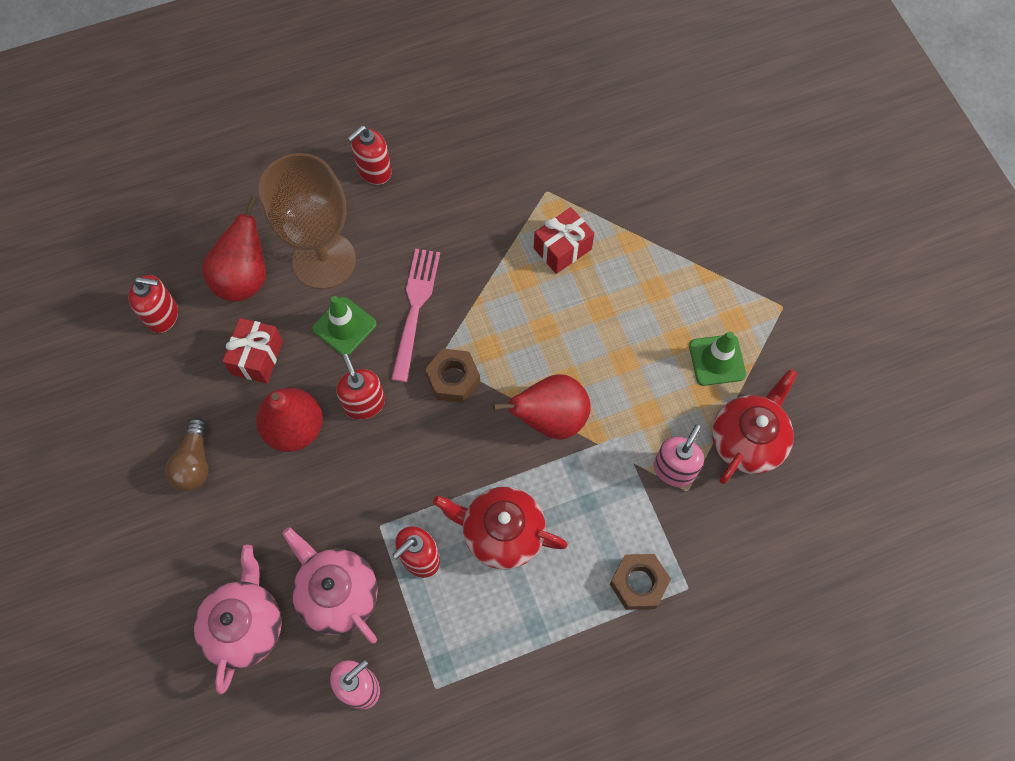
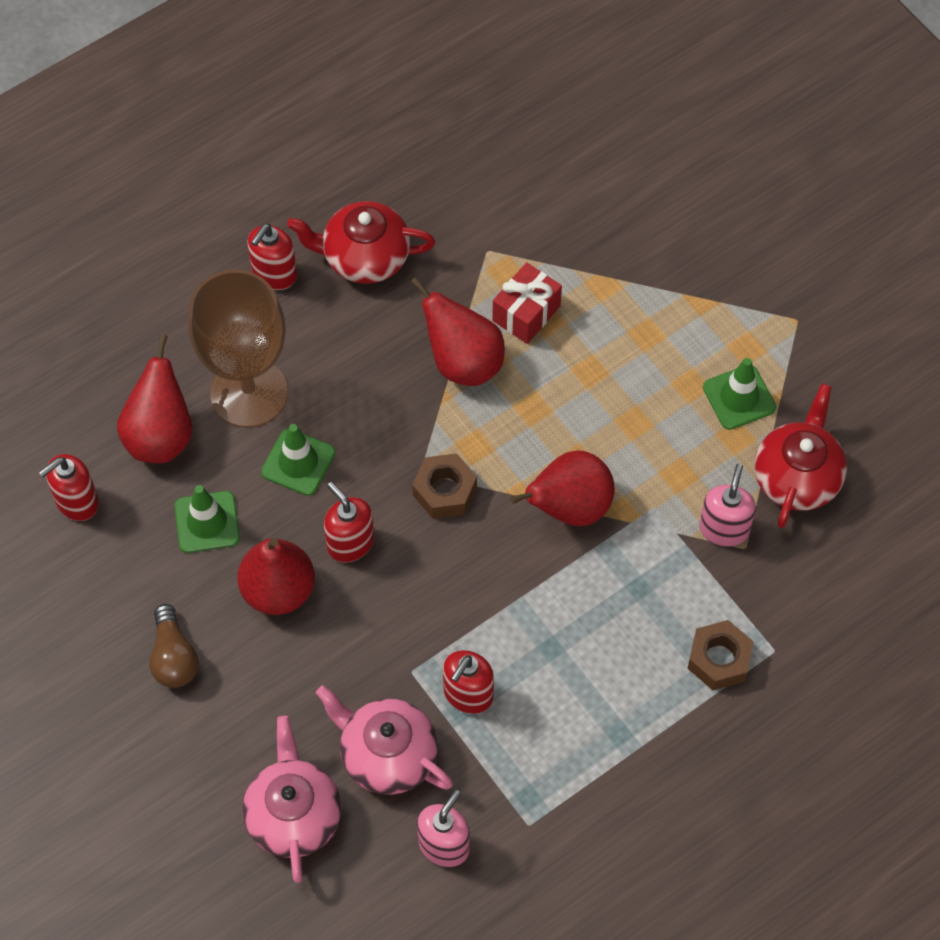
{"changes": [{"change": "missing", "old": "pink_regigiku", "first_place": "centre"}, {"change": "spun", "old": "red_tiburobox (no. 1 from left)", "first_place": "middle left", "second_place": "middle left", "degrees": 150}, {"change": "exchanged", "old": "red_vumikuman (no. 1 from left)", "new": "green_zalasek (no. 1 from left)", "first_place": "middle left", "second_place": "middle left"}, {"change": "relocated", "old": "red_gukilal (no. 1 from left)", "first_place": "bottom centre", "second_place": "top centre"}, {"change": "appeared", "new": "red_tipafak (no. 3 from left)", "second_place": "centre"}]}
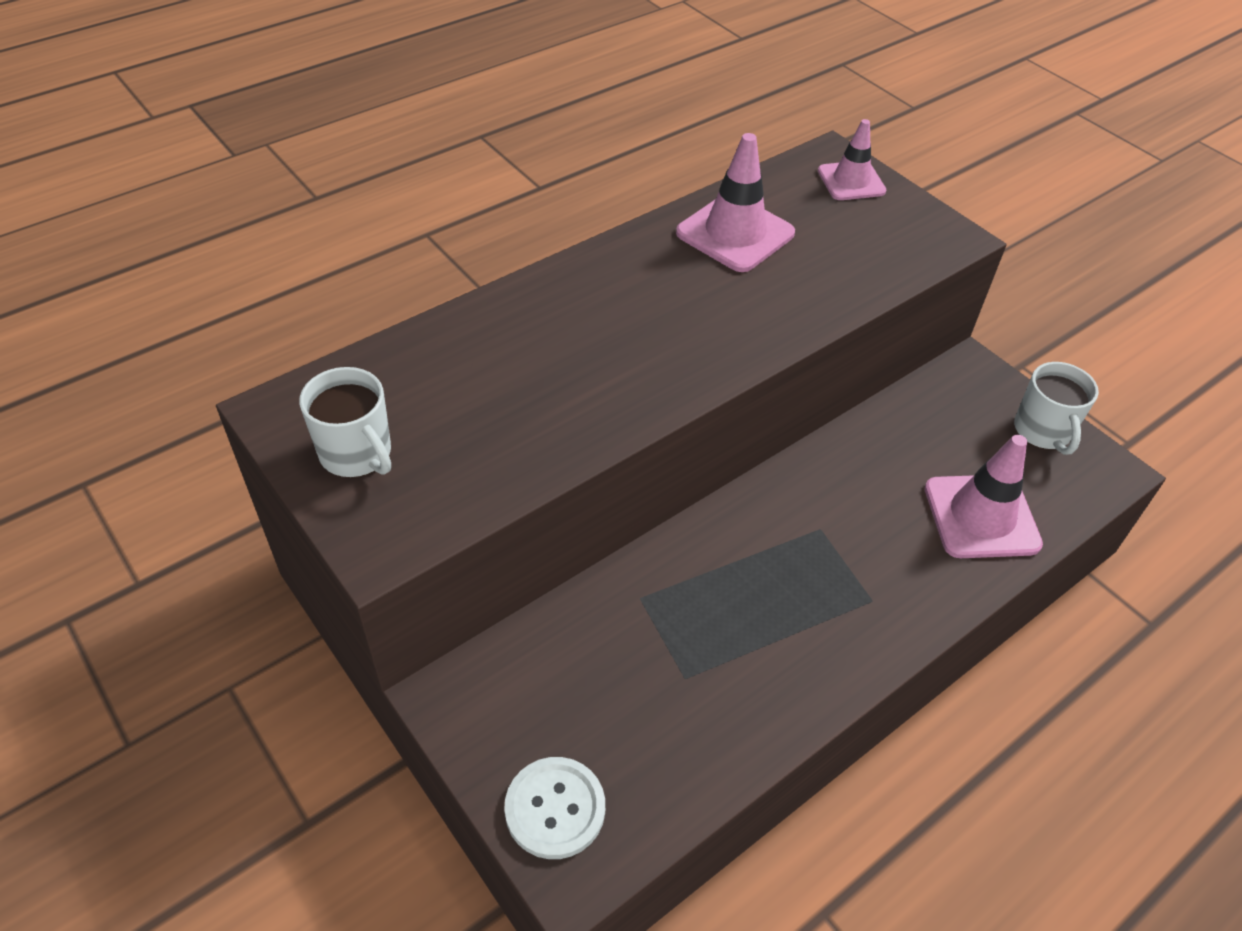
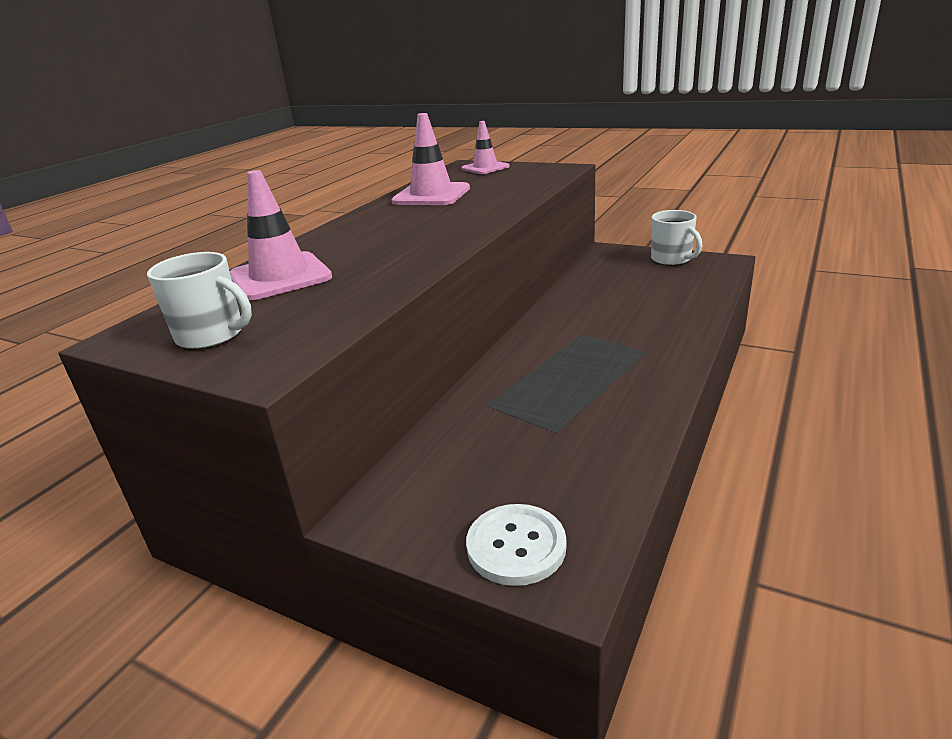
{"changes": [{"change": "relocated", "old": "pink_zalasek (no. 3 from left in the first image)", "new": "pink_zalasek (no. 1 from left)", "first_place": "middle right", "second_place": "top left"}]}
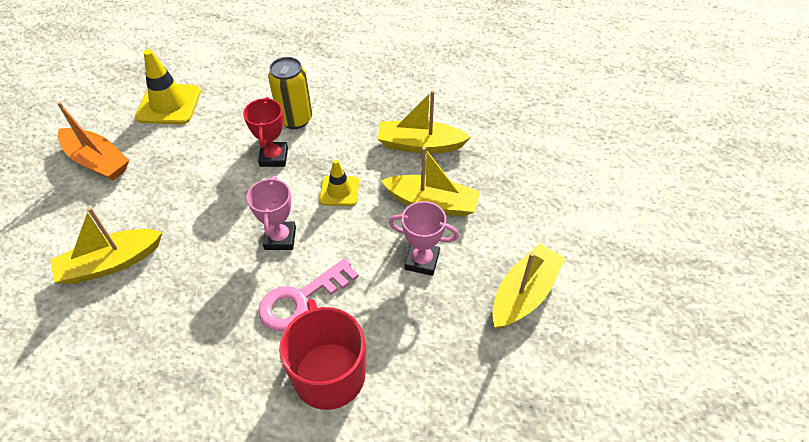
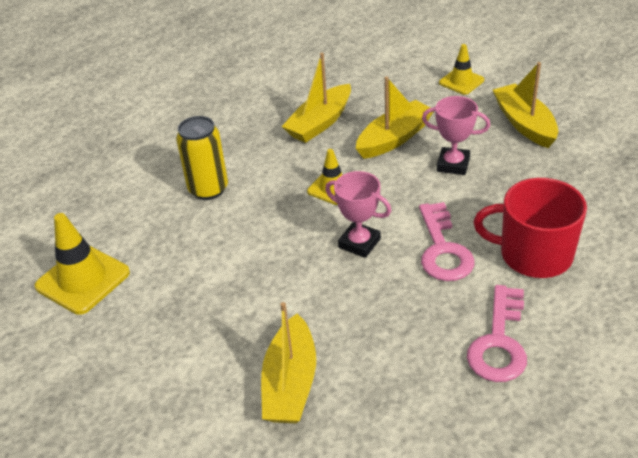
{"changes": [{"change": "missing", "old": "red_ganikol", "first_place": "top left"}, {"change": "missing", "old": "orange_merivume", "first_place": "top left"}, {"change": "spun", "old": "pink_ganikol (no. 2 from left)", "first_place": "centre", "second_place": "top right", "degrees": 60}, {"change": "appeared", "new": "yellow_zalasek (no. 3 from left)", "second_place": "top right"}, {"change": "appeared", "new": "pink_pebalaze (no. 2 from left)", "second_place": "bottom right"}]}
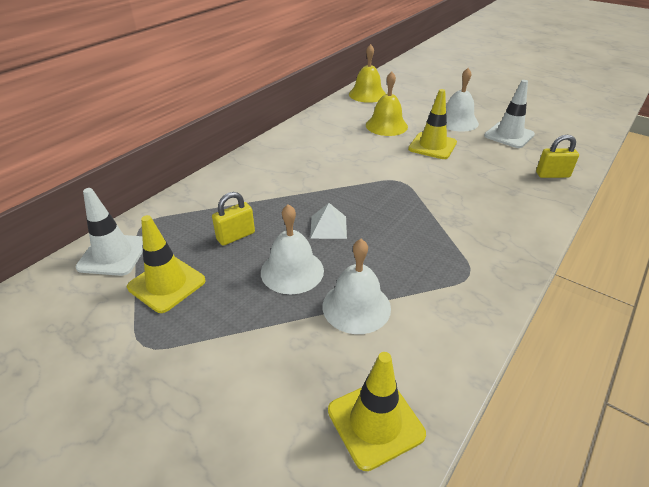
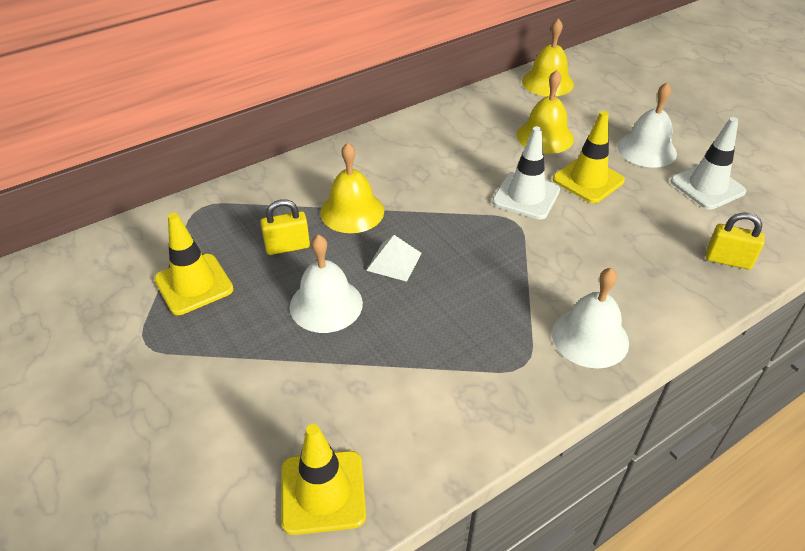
{"changes": [{"change": "relocated", "old": "white_zalasek (no. 1 from left)", "first_place": "middle left", "second_place": "top centre"}, {"change": "relocated", "old": "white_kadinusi (no. 2 from left)", "first_place": "centre", "second_place": "middle right"}, {"change": "appeared", "new": "yellow_kadinusi (no. 1 from left)", "second_place": "centre"}]}
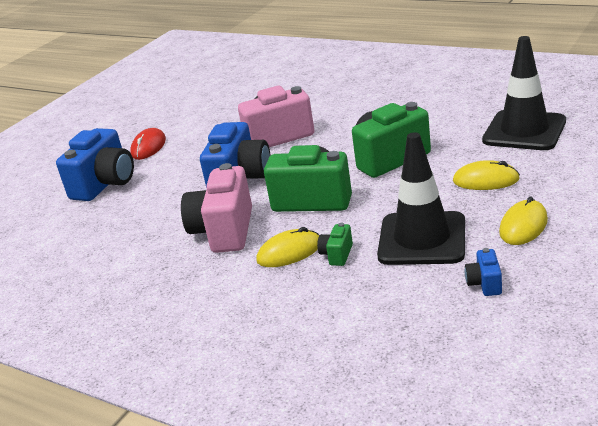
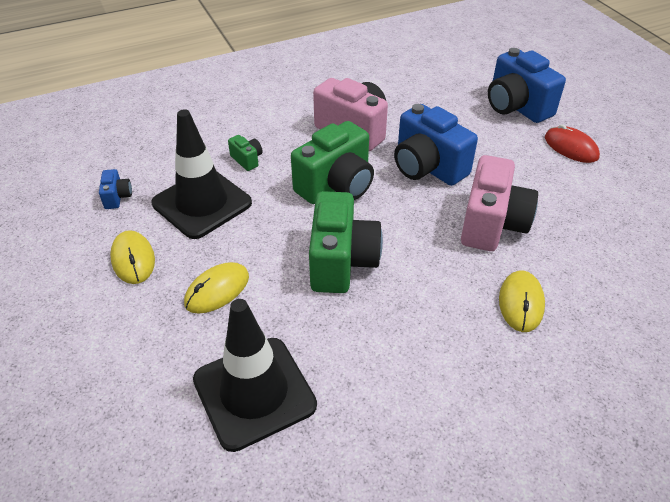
{"changes": [{"change": "relocated", "old": "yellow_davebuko (no. 1 from left in the first image)", "new": "yellow_davebuko (no. 3 from left)", "first_place": "centre", "second_place": "middle right"}, {"change": "spun", "old": "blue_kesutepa (no. 3 from left in the first image)", "first_place": "middle right", "second_place": "middle left", "degrees": 45}]}
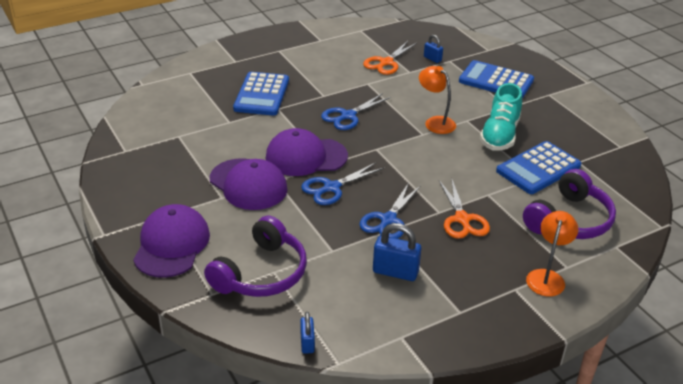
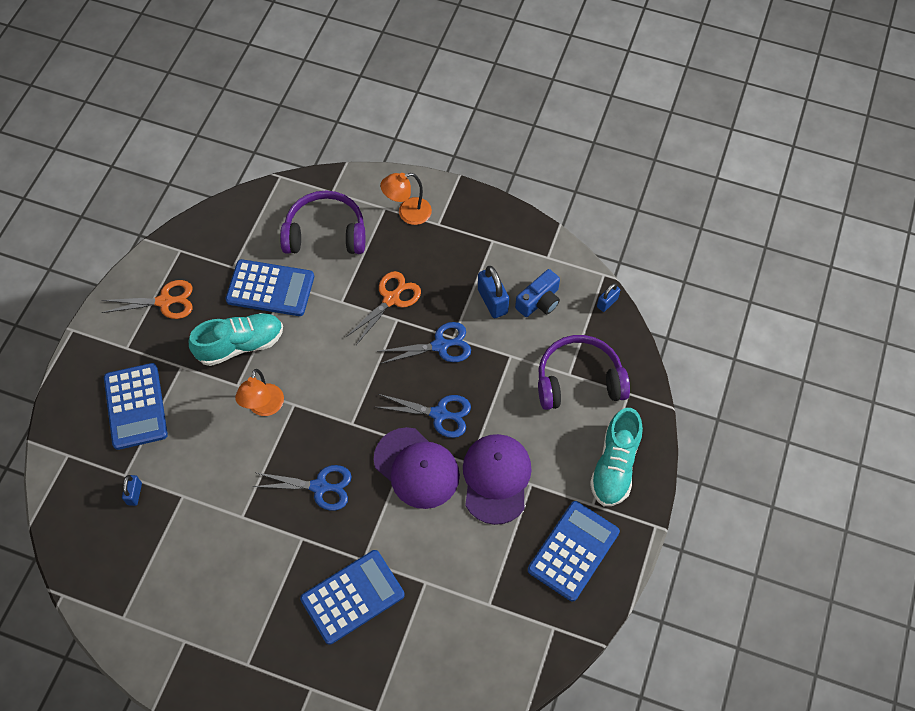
{"changes": [{"change": "relocated", "old": "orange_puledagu (no. 1 from left)", "first_place": "top centre", "second_place": "middle left"}, {"change": "exchanged", "old": "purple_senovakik (no. 1 from left)", "new": "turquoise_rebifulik (no. 2 from left)", "first_place": "middle left", "second_place": "middle right"}, {"change": "appeared", "new": "blue_kesutepa", "second_place": "centre"}, {"change": "appeared", "new": "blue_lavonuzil (no. 4 from left)", "second_place": "bottom centre"}]}
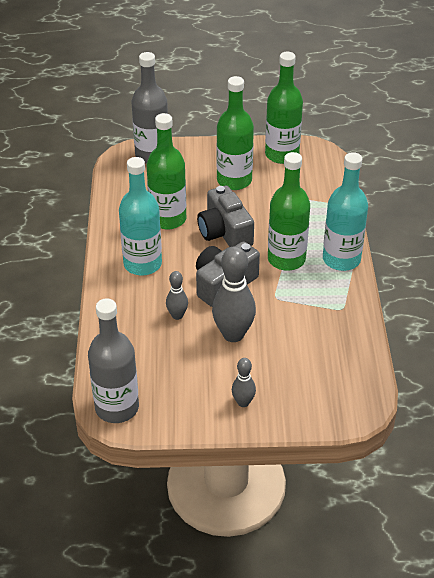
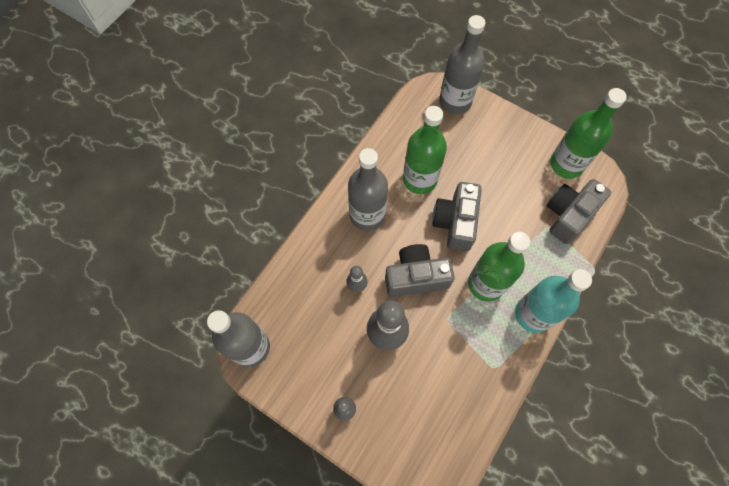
{"changes": [{"change": "missing", "old": "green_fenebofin (no. 2 from left)", "first_place": "top centre"}, {"change": "colour", "old": "turquoise_fenebofin (no. 1 from left)", "new": "grey_fenebofin (no. 2 from left)", "first_place": "middle left", "second_place": "centre"}, {"change": "appeared", "new": "grey_kesutepa (no. 3 from left)", "second_place": "middle right"}]}
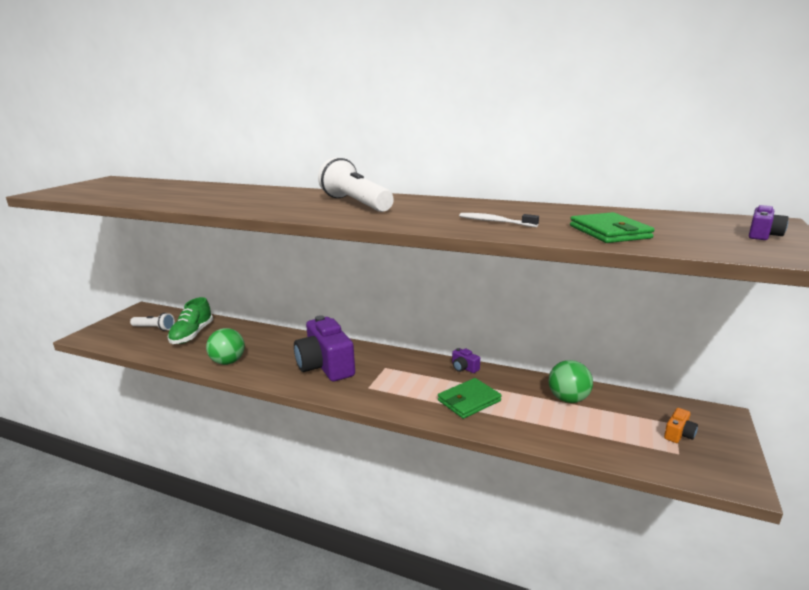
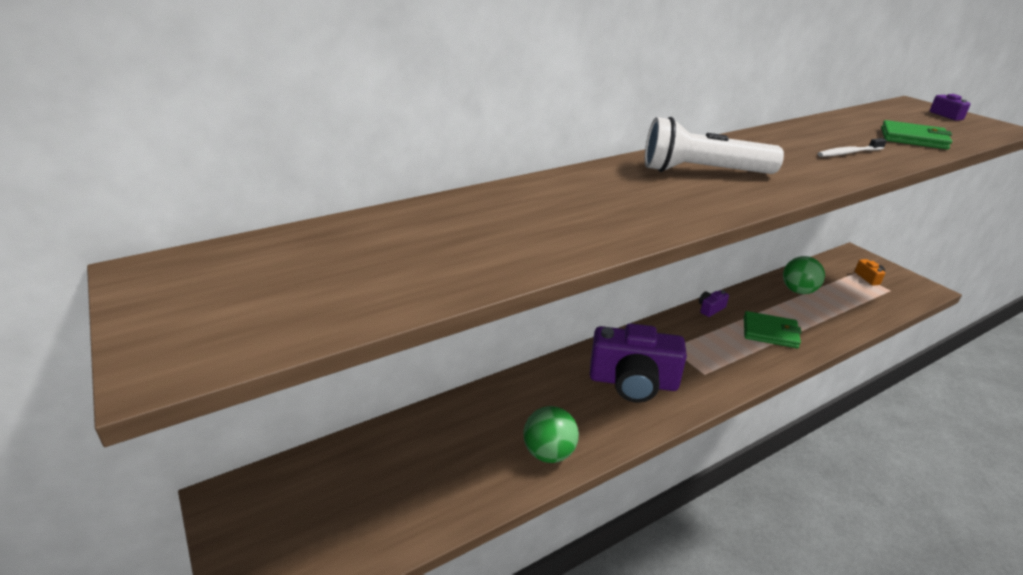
{"changes": [{"change": "missing", "old": "green_rebifulik", "first_place": "middle left"}, {"change": "missing", "old": "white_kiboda (no. 1 from left)", "first_place": "middle left"}, {"change": "spun", "old": "purple_kesutepa (no. 2 from left)", "first_place": "centre", "second_place": "middle right", "degrees": 150}, {"change": "spun", "old": "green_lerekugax (no. 1 from left)", "first_place": "bottom centre", "second_place": "middle right", "degrees": -75}]}
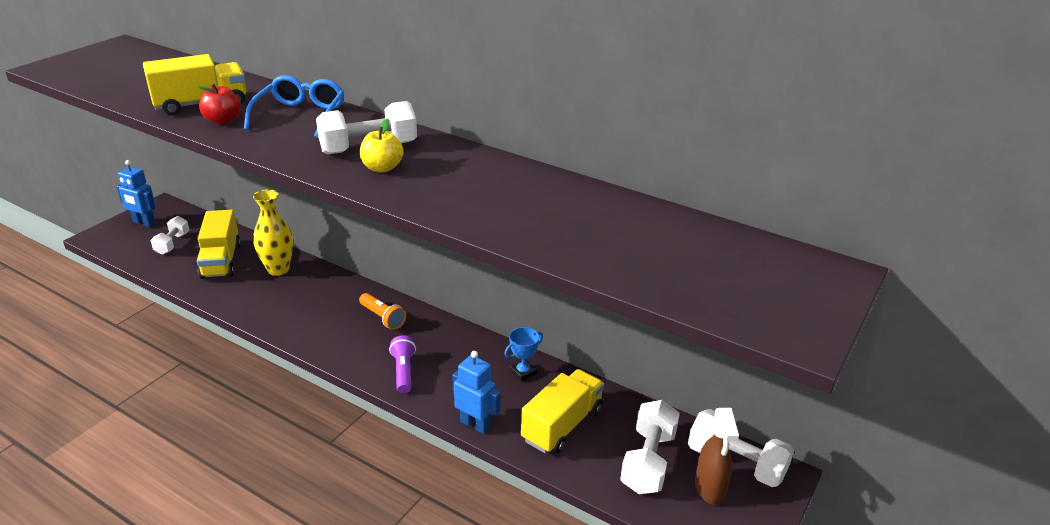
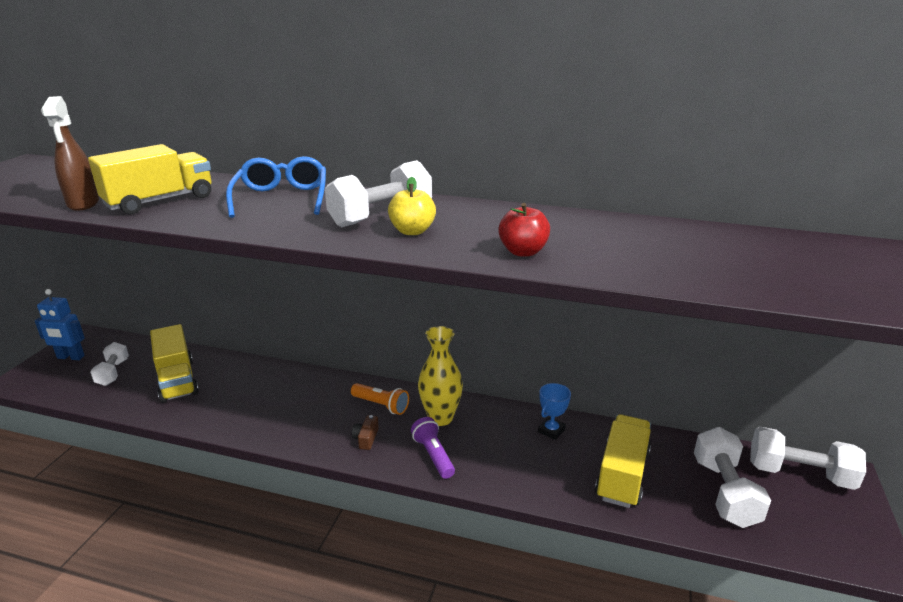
{"changes": [{"change": "relocated", "old": "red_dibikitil", "first_place": "top left", "second_place": "centre"}, {"change": "relocated", "old": "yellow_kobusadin", "first_place": "middle left", "second_place": "centre"}, {"change": "missing", "old": "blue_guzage (no. 2 from left)", "first_place": "bottom centre"}, {"change": "relocated", "old": "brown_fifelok", "first_place": "bottom right", "second_place": "top left"}, {"change": "appeared", "new": "brown_kesutepa", "second_place": "bottom centre"}]}
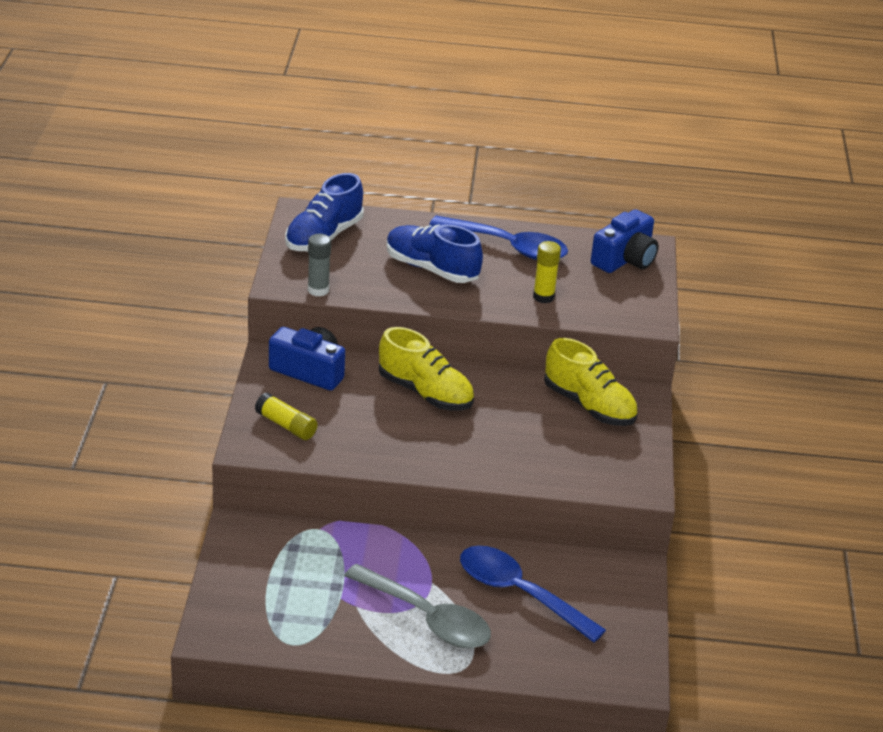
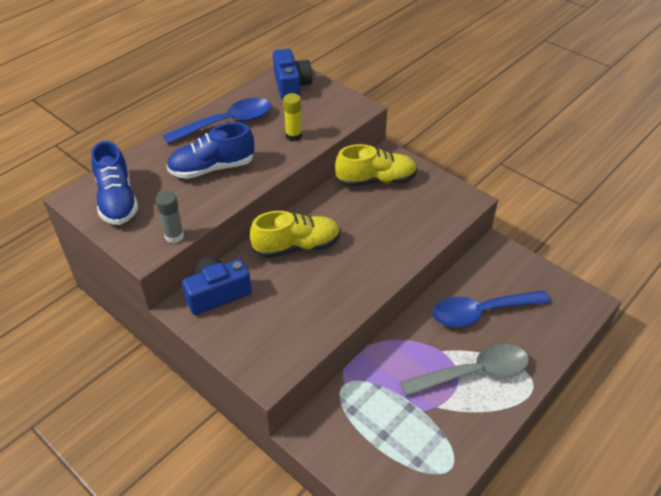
{"changes": [{"change": "missing", "old": "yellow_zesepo (no. 1 from left)", "first_place": "middle left"}]}
